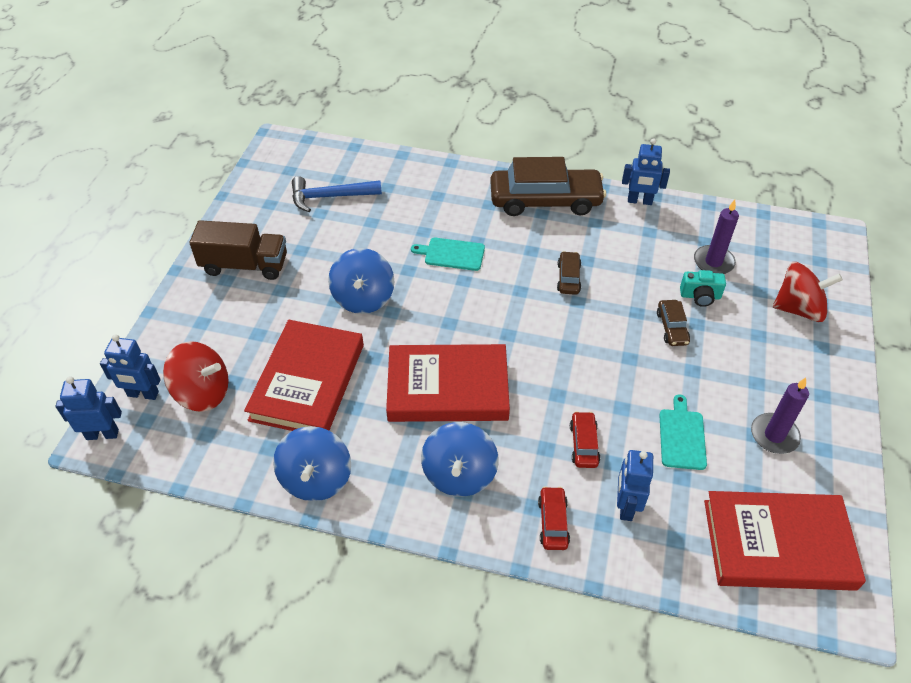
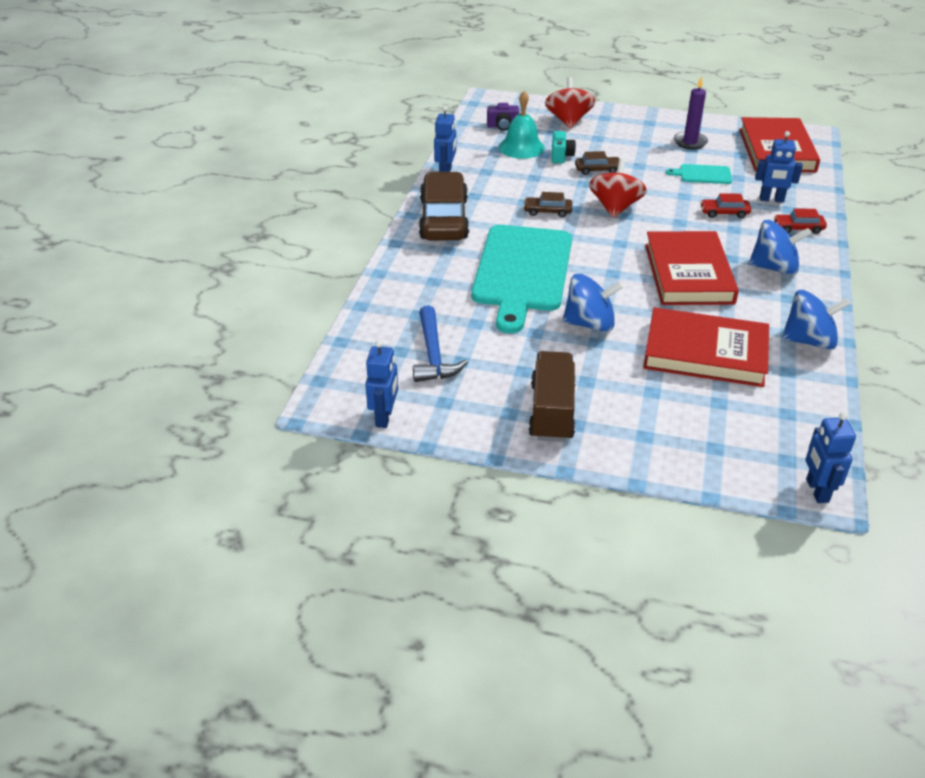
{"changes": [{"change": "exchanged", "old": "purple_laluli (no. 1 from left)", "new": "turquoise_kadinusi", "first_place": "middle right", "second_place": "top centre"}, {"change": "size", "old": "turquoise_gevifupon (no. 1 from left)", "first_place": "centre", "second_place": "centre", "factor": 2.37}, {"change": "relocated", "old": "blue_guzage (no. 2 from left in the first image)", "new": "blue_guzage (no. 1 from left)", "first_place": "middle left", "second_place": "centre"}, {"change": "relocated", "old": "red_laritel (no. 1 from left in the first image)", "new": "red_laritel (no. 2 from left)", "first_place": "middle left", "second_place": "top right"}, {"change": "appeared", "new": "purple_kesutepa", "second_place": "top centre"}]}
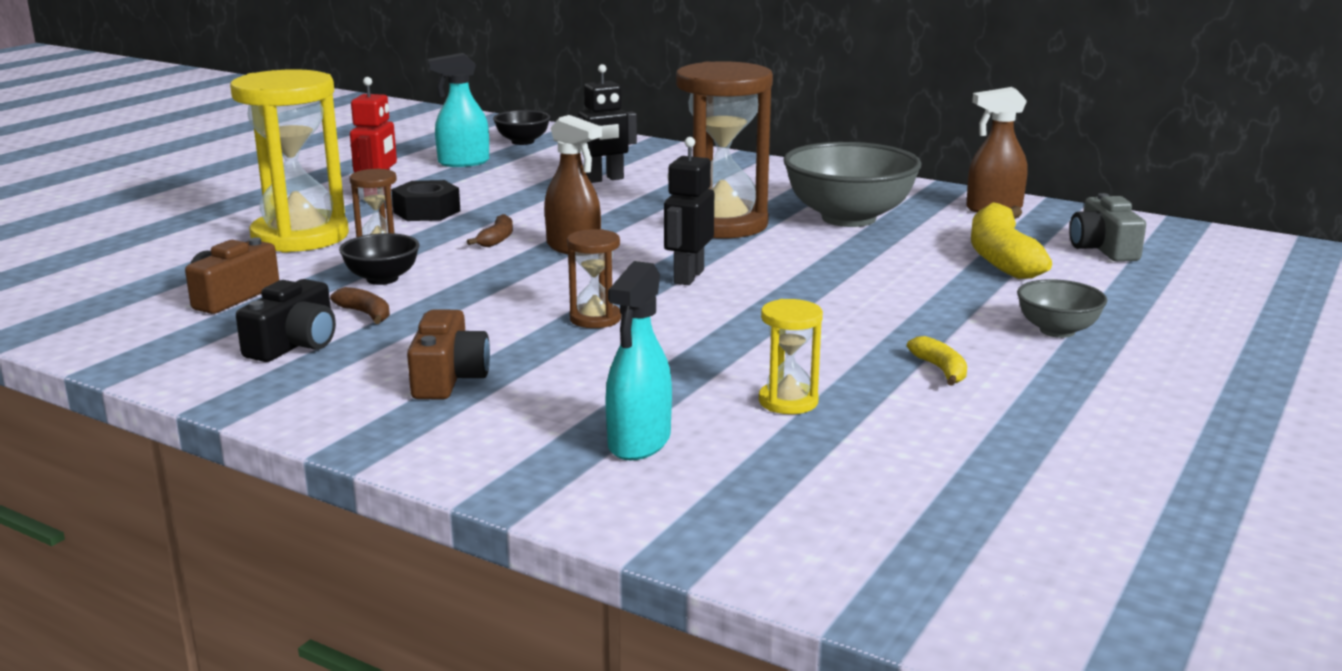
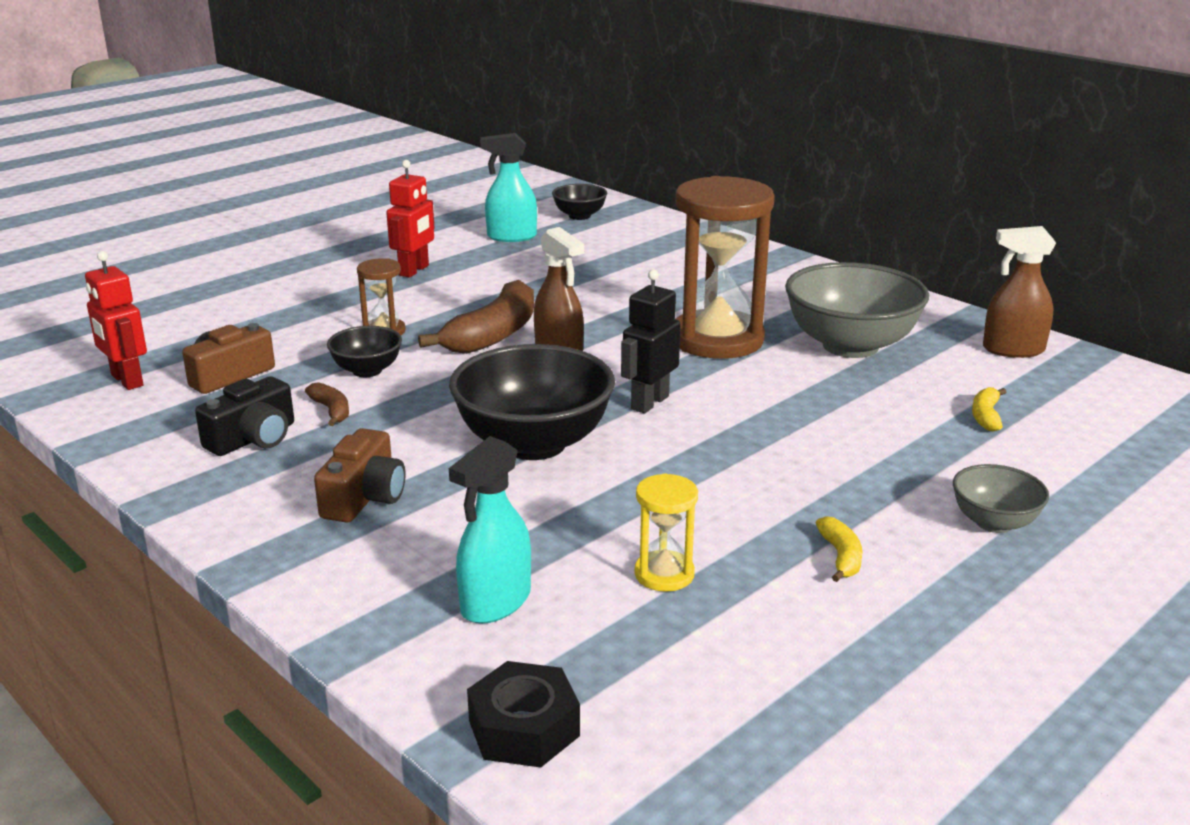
{"changes": [{"change": "missing", "old": "black_guzage (no. 1 from left)", "first_place": "top centre"}, {"change": "missing", "old": "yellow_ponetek (no. 1 from left)", "first_place": "top left"}, {"change": "relocated", "old": "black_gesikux", "first_place": "top left", "second_place": "bottom centre"}, {"change": "missing", "old": "grey_kesutepa", "first_place": "middle right"}, {"change": "size", "old": "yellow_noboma (no. 2 from left)", "first_place": "middle right", "second_place": "middle right", "factor": 0.46}, {"change": "size", "old": "brown_noboma (no. 2 from left)", "first_place": "centre", "second_place": "centre", "factor": 2.17}, {"change": "exchanged", "old": "brown_ponetek (no. 2 from left)", "new": "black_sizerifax (no. 2 from left)", "first_place": "centre", "second_place": "centre"}, {"change": "appeared", "new": "red_guzage (no. 1 from left)", "second_place": "middle left"}]}
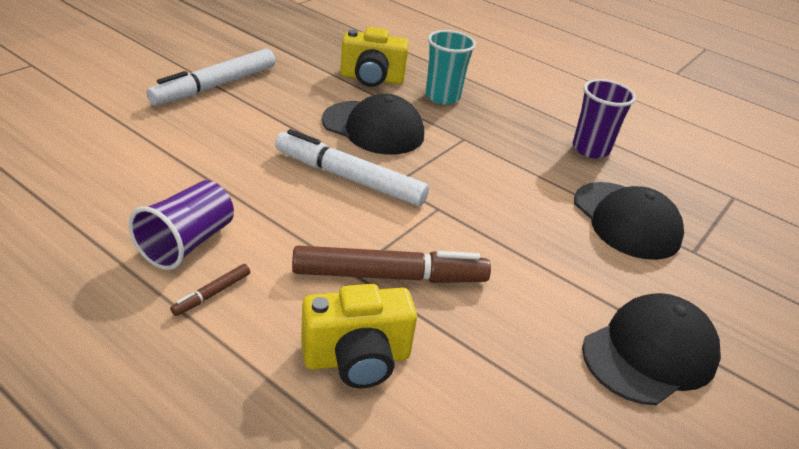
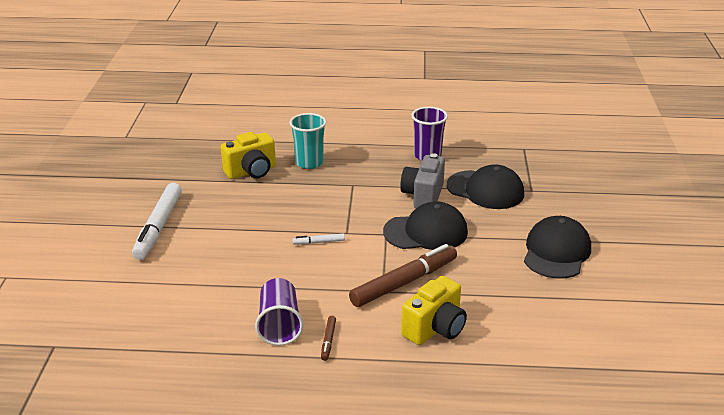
{"changes": [{"change": "relocated", "old": "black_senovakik (no. 1 from left)", "first_place": "top centre", "second_place": "centre"}, {"change": "size", "old": "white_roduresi (no. 2 from left)", "first_place": "centre", "second_place": "centre", "factor": 0.43}, {"change": "appeared", "new": "grey_kesutepa", "second_place": "centre"}]}
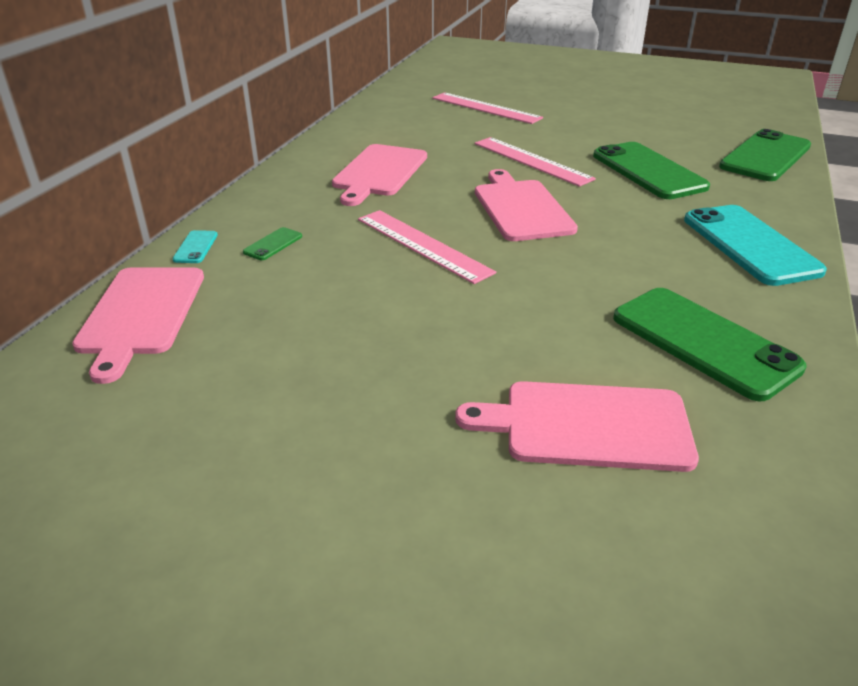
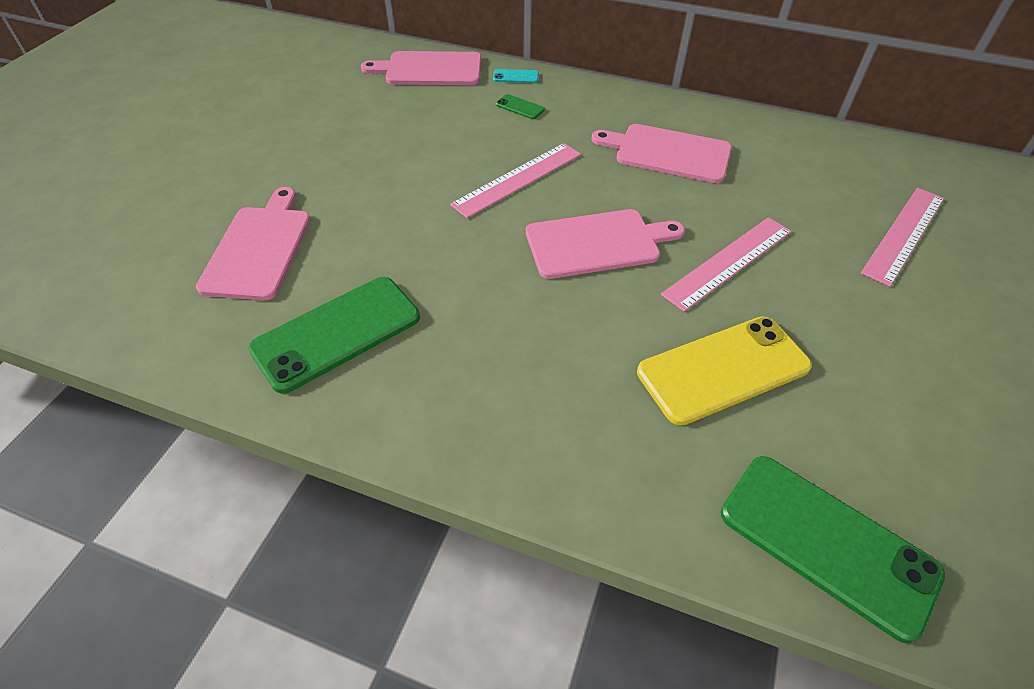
{"changes": [{"change": "colour", "old": "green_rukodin (no. 2 from left)", "new": "yellow_rukodin", "first_place": "top right", "second_place": "middle right"}, {"change": "missing", "old": "turquoise_rukodin (no. 2 from left)", "first_place": "middle right"}]}
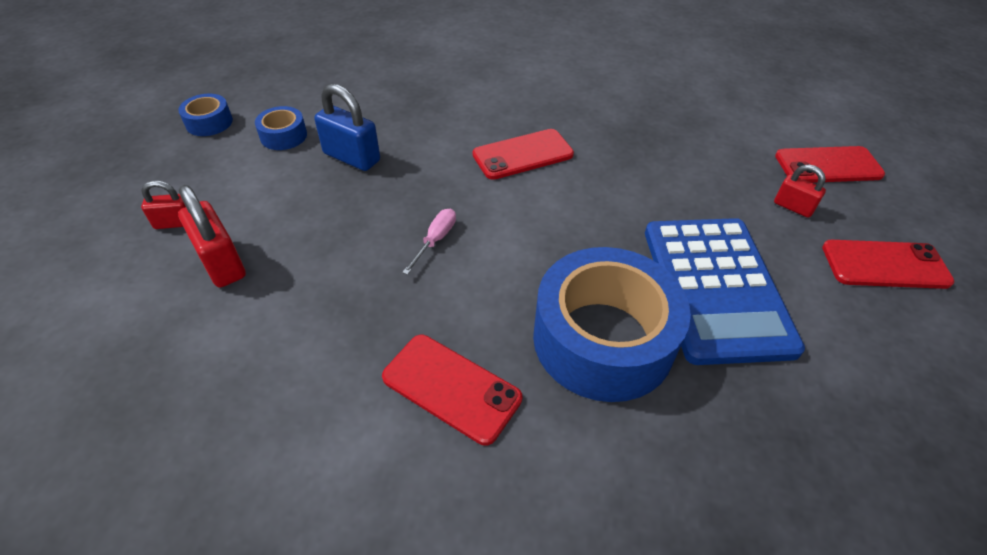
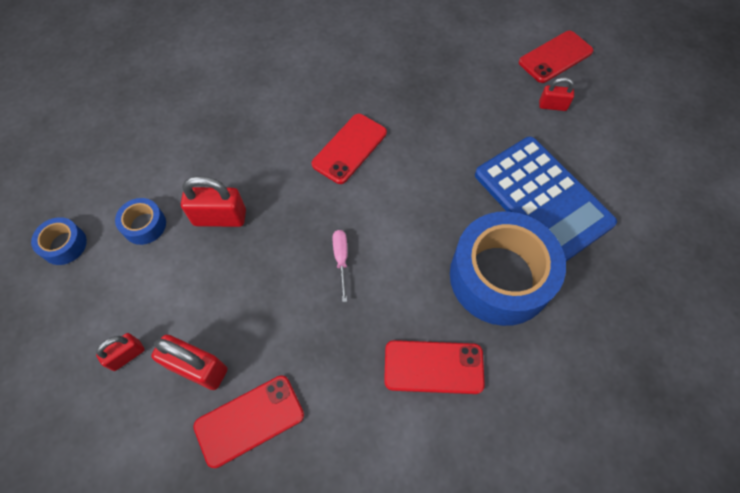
{"changes": [{"change": "colour", "old": "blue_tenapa", "new": "red_tenapa (no. 3 from left)", "first_place": "top centre", "second_place": "middle left"}, {"change": "relocated", "old": "red_rukodin (no. 4 from left in the first image)", "new": "red_rukodin (no. 1 from left)", "first_place": "middle right", "second_place": "bottom centre"}]}
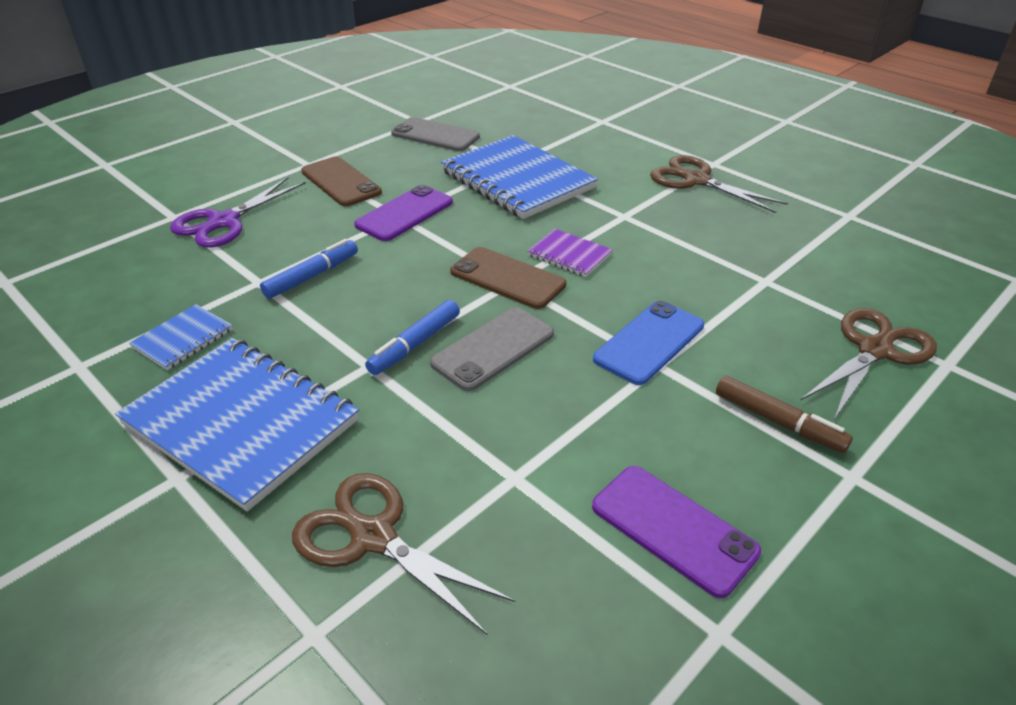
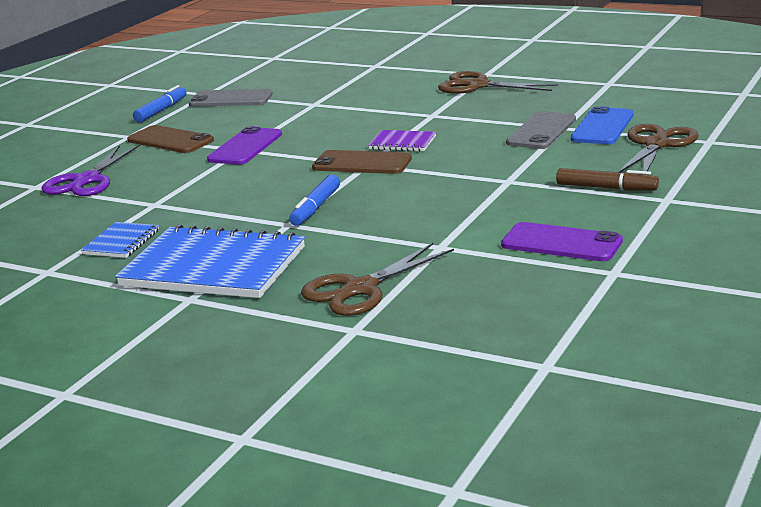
{"changes": [{"change": "missing", "old": "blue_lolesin (no. 3 from left)", "first_place": "top centre"}, {"change": "relocated", "old": "blue_roduresi (no. 1 from left)", "first_place": "middle left", "second_place": "top left"}, {"change": "relocated", "old": "blue_rukodin", "first_place": "centre", "second_place": "top right"}, {"change": "relocated", "old": "grey_rukodin (no. 2 from left)", "first_place": "centre", "second_place": "top right"}, {"change": "spun", "old": "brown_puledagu (no. 1 from left)", "first_place": "bottom centre", "second_place": "centre", "degrees": -60}]}
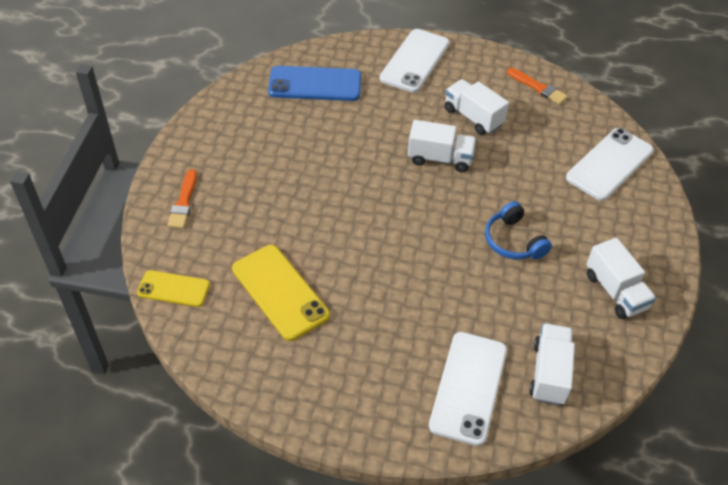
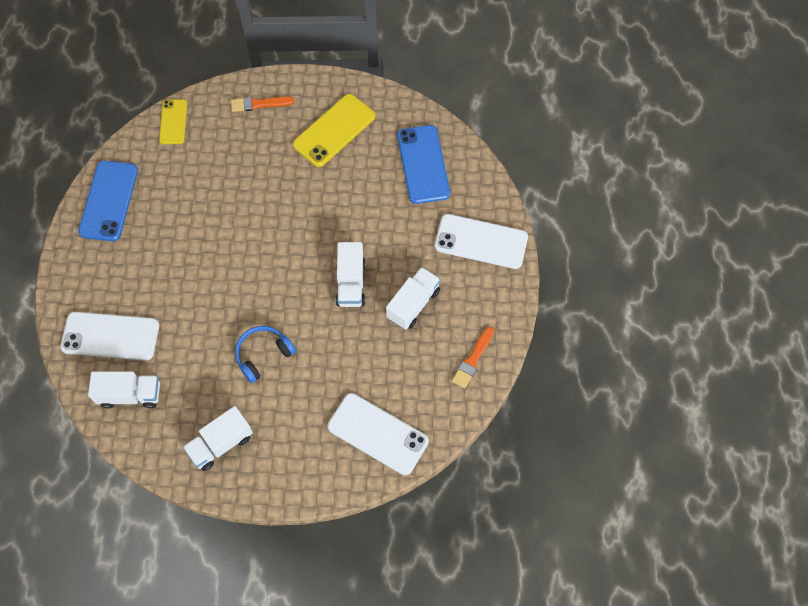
{"changes": [{"change": "relocated", "old": "yellow_rukodin (no. 2 from left)", "first_place": "centre", "second_place": "top centre"}, {"change": "appeared", "new": "blue_rukodin (no. 1 from left)", "second_place": "top left"}]}
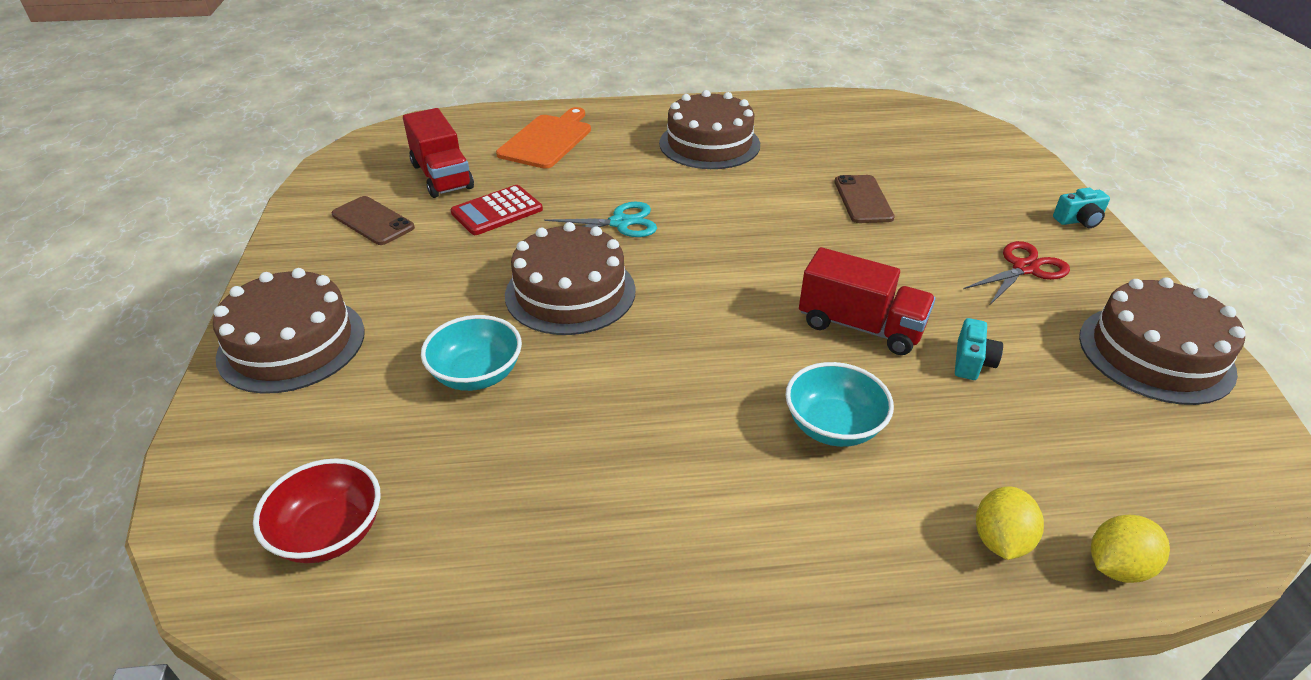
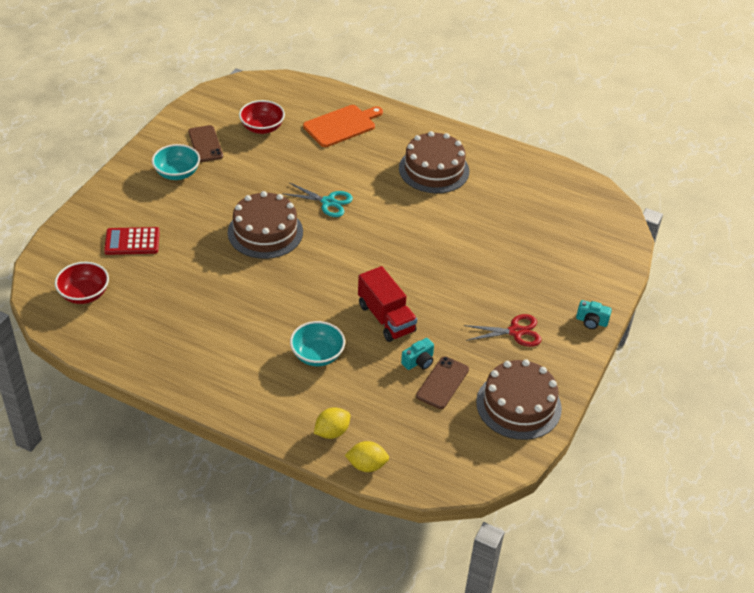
{"changes": [{"change": "exchanged", "old": "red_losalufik (no. 1 from left)", "new": "red_sizerifax (no. 2 from left)", "first_place": "top centre", "second_place": "top centre"}, {"change": "relocated", "old": "brown_rukodin (no. 2 from left)", "first_place": "top centre", "second_place": "centre"}, {"change": "relocated", "old": "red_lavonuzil", "first_place": "top centre", "second_place": "middle left"}, {"change": "missing", "old": "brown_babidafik (no. 1 from left)", "first_place": "middle left"}, {"change": "relocated", "old": "turquoise_sizerifax (no. 1 from left)", "first_place": "centre", "second_place": "top left"}]}
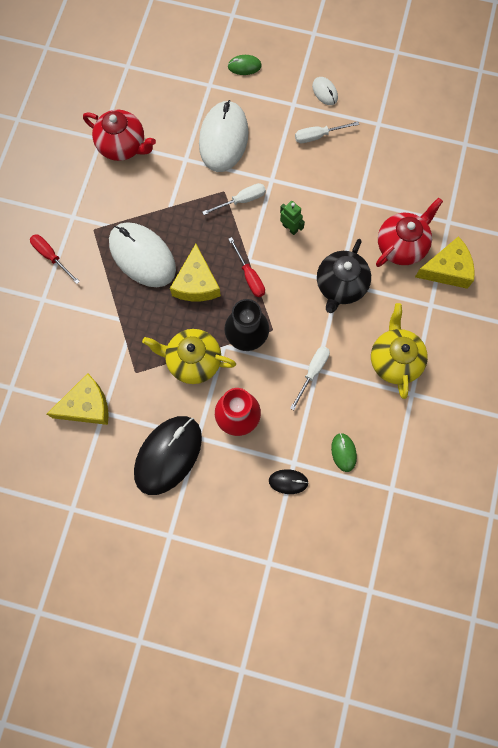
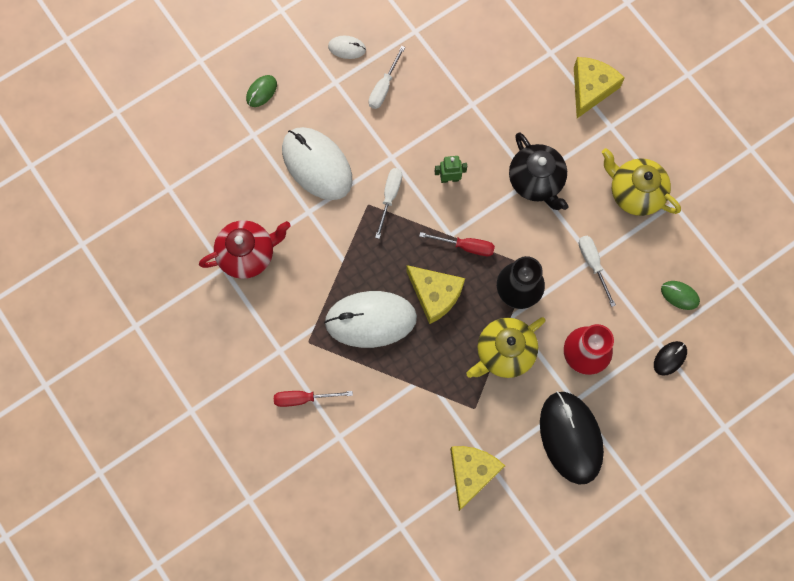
{"changes": [{"change": "missing", "old": "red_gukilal (no. 2 from left)", "first_place": "top right"}]}
